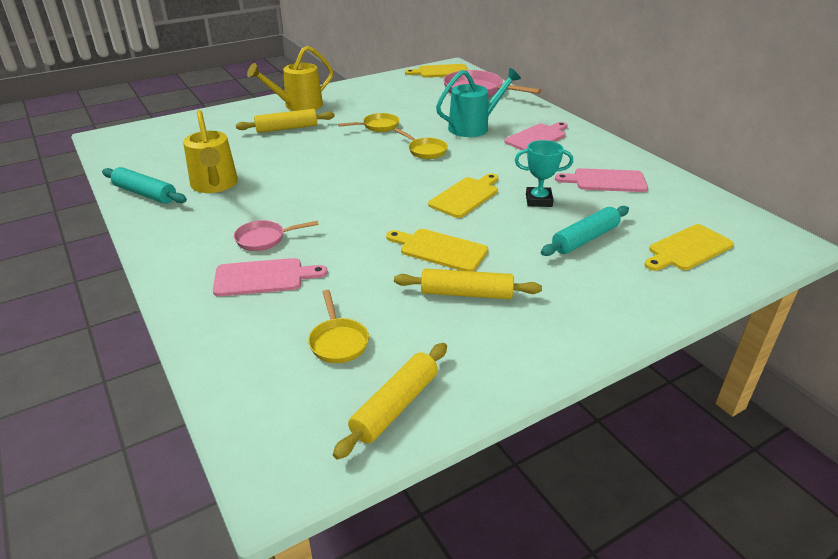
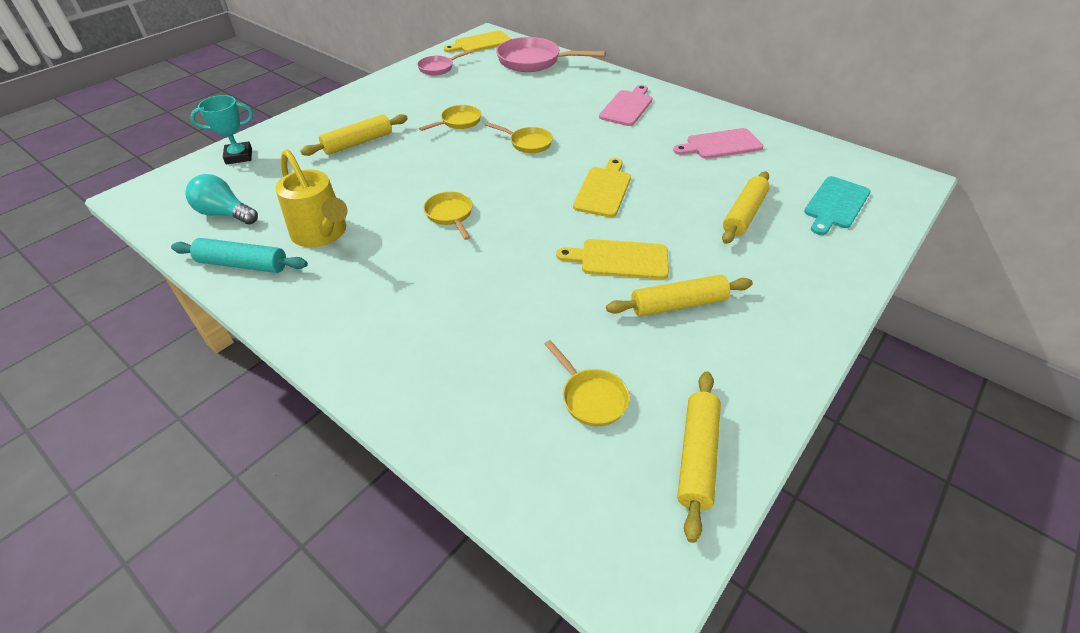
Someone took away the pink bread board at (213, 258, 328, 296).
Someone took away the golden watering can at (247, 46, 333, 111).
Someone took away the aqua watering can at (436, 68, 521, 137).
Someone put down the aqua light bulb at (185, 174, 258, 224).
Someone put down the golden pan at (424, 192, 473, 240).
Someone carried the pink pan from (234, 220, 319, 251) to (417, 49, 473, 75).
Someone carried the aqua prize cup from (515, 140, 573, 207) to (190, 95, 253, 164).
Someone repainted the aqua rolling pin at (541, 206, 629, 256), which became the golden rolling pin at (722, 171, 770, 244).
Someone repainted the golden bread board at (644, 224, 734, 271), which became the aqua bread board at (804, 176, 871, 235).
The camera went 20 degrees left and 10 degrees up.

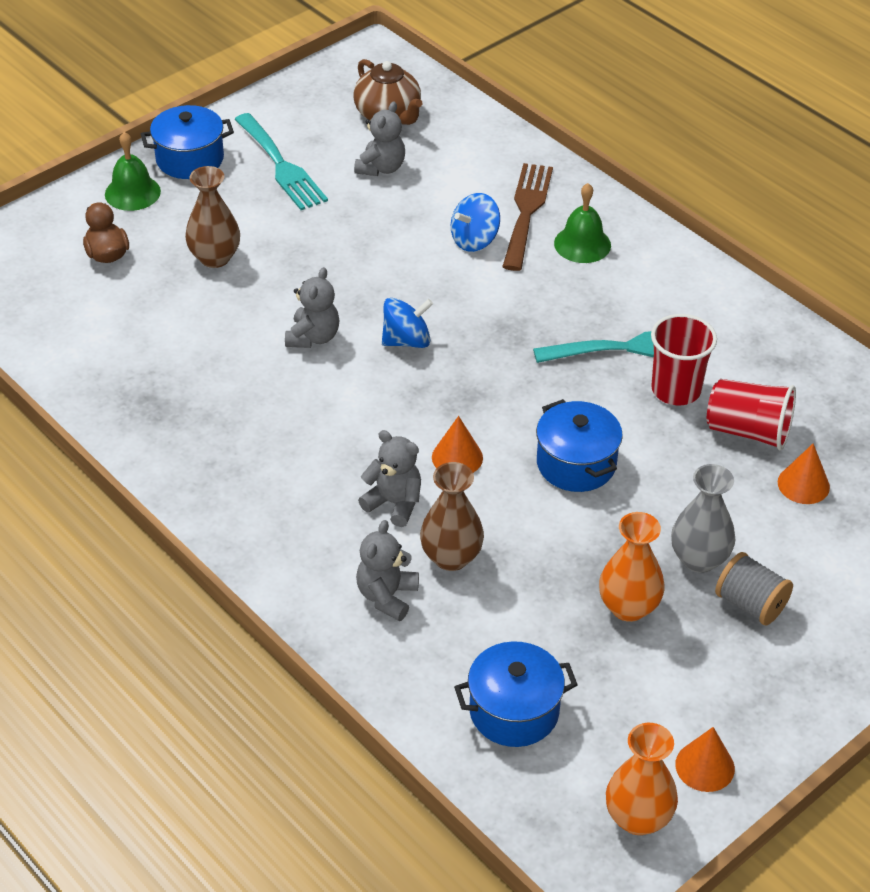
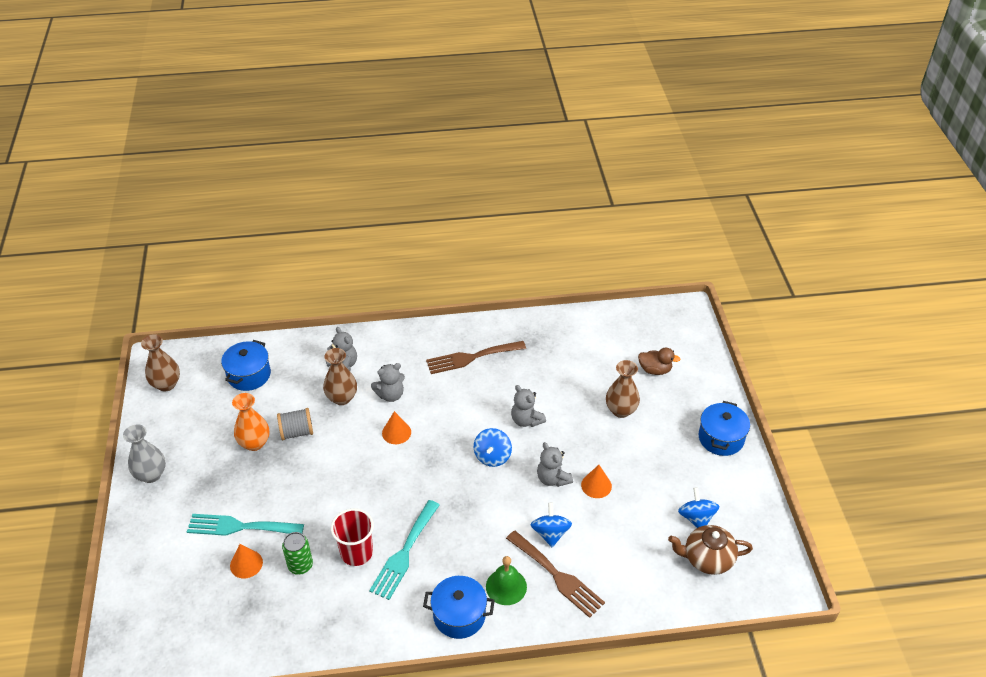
Someone took away the emerald bell at (105, 132, 161, 211).
Someone put down the brown dinner fork at (426, 341, 526, 374).
Someone put down the blue toy top at (678, 487, 719, 528).
Someone carried the aqua dinner fork from (234, 113, 328, 210) to (187, 514, 304, 536).
Someone carried the grey stuffed bear from (354, 101, 405, 176) to (537, 442, 573, 487).
Someone carried the blue cooking pot from (536, 399, 623, 492) to (423, 576, 495, 639).
Someone carried the grey tall vase from (671, 464, 736, 573) to (123, 424, 166, 483).
Someone carried the bright orange solid cone from (675, 727, 735, 792) to (581, 465, 612, 498).
Someone carried the grey bobbin from (715, 552, 793, 625) to (277, 408, 313, 440).
Someone swapped the crimson tumbler at (707, 379, 796, 450) for the emerald soda can at (282, 532, 313, 575).
Someone repainted the bright orange tall vase at (606, 723, 678, 835), which became the brown tall vase at (141, 334, 180, 391).
The camera went 125 degrees right and 0 degrees up.

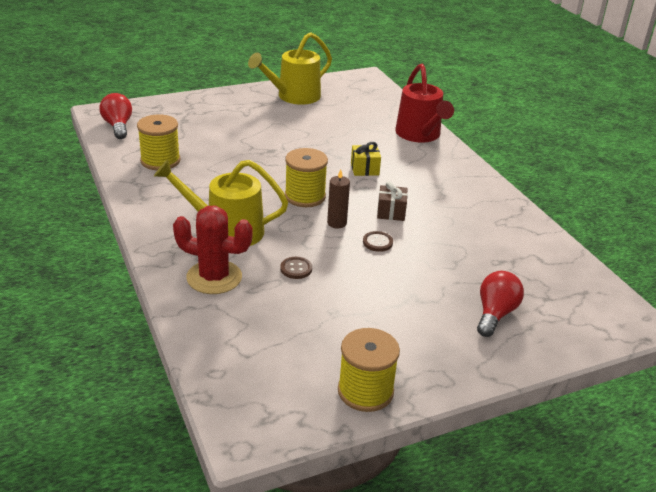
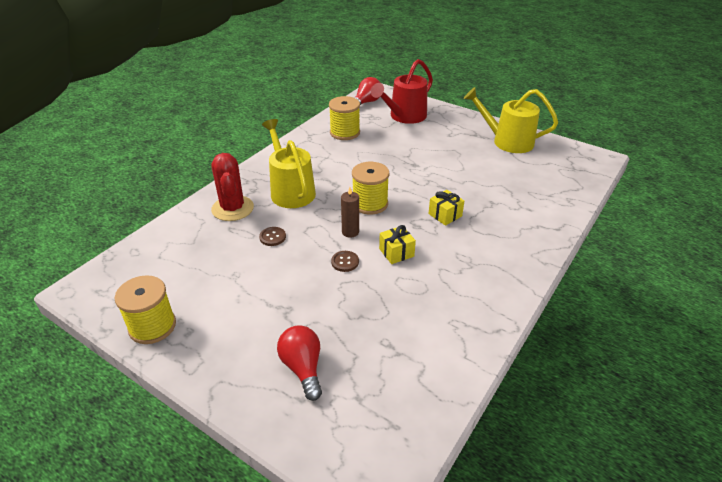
Someone carried the crimson watering can from (395, 64, 454, 143) to (371, 59, 433, 124).
Someone repainted the brown wrapped gift at (377, 181, 408, 221), which became the golden wrapped gift at (379, 225, 416, 264).
Someone rotated the crimson light bulb at (477, 271, 524, 337) by 105 degrees counterclockwise.
The camera went 60 degrees right and 5 degrees up.

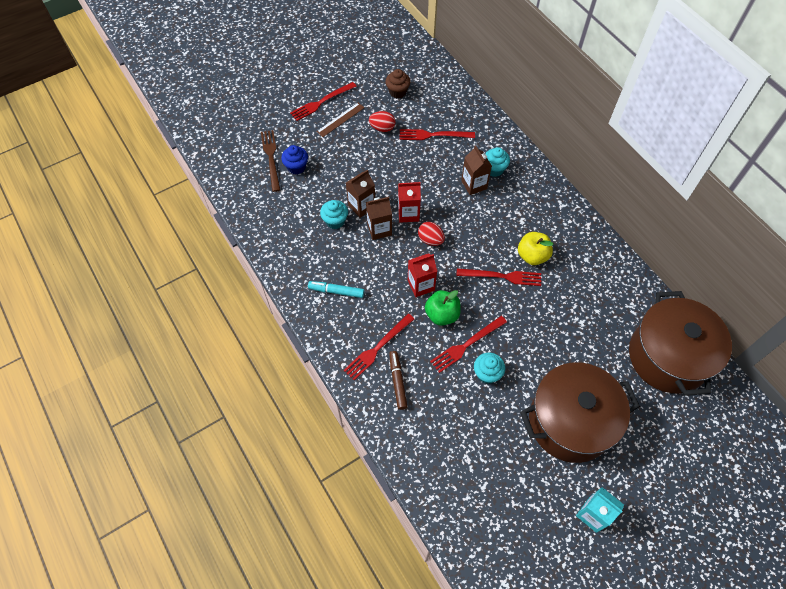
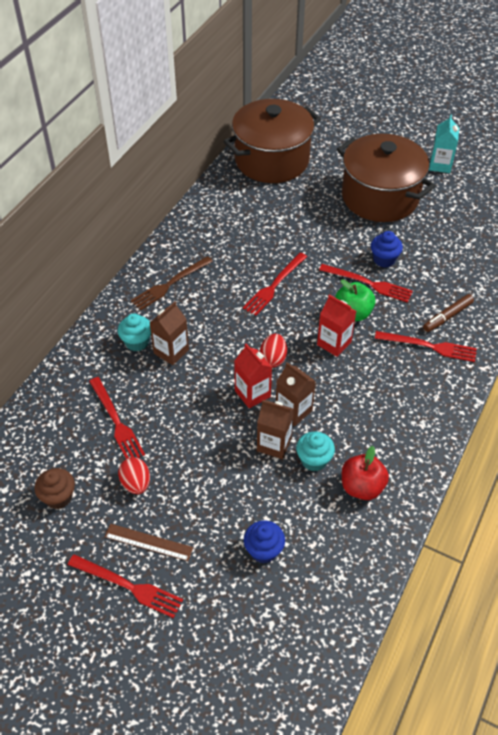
Someone took away the aqua marker pen at (308, 281, 364, 298).
Someone took away the golden apple fruit at (518, 232, 553, 265).
Someone put down the crimson apple fruit at (342, 446, 389, 500).
Someone carried the brown dinner fork from (261, 130, 280, 192) to (131, 256, 213, 311).
Someone repainted the aqua fairy cake at (474, 352, 505, 384), which became the blue fairy cake at (371, 231, 403, 268).
Someone rotated the crimson dinner fork at (456, 268, 541, 286) by 120 degrees counterclockwise.
The camera went 120 degrees left and 10 degrees down.

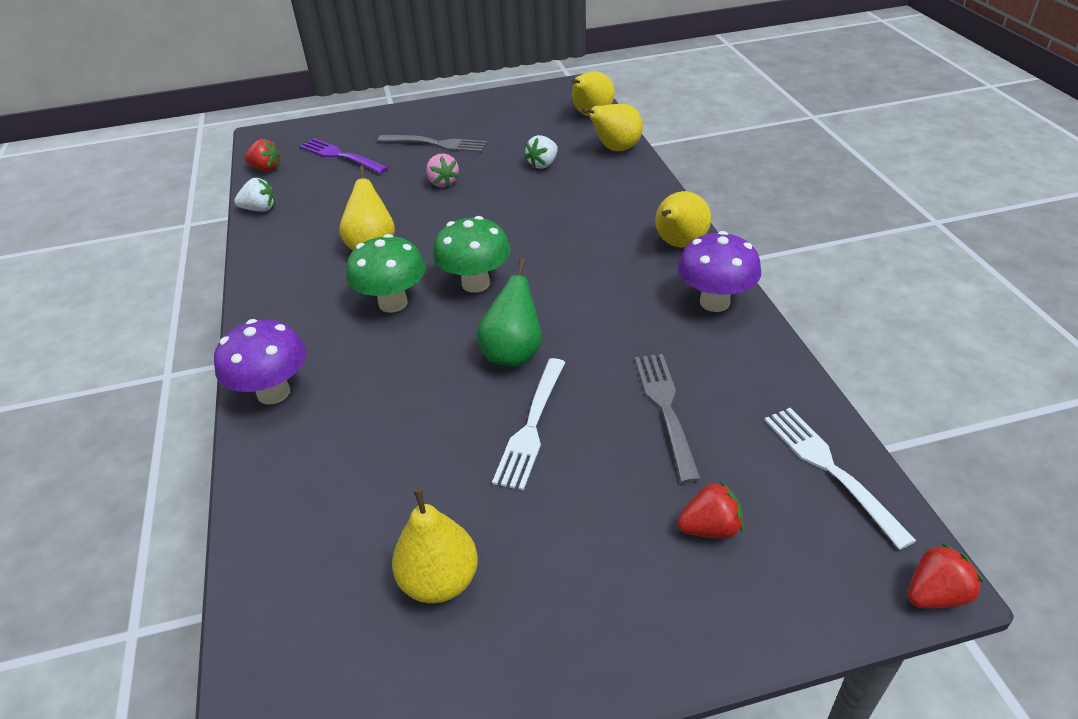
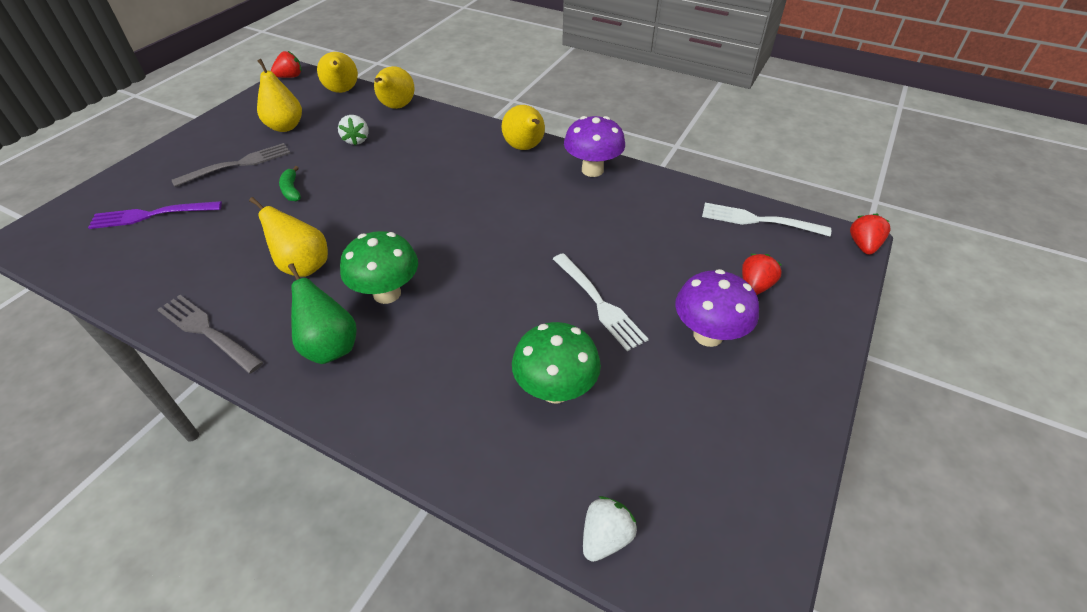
Someone carried the purple mushroom from (214, 319, 306, 405) to (675, 269, 759, 347).
Someone carried the snow-white toy strawberry from (234, 178, 275, 212) to (583, 496, 637, 562).
Someone carried the crimson toy strawberry from (244, 139, 281, 171) to (271, 51, 301, 78).
Someone carried the golden pear fruit from (392, 488, 478, 603) to (257, 59, 302, 132).
Someone carried the emerald mushroom from (433, 216, 511, 293) to (512, 322, 601, 403).
Someone carried the emerald pear fruit from (477, 258, 542, 367) to (288, 263, 357, 364).
Someone carried the grey dinner fork from (635, 354, 701, 483) to (157, 295, 263, 374).
Someone swapped the pink toy strawberry at (426, 153, 459, 187) for the emerald toy banana at (279, 166, 301, 201).
The camera went 50 degrees left and 5 degrees up.

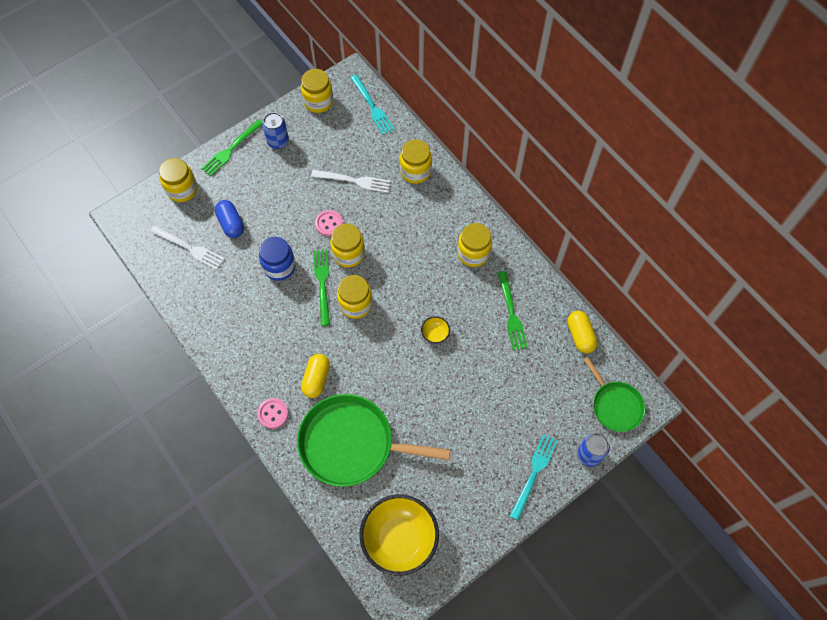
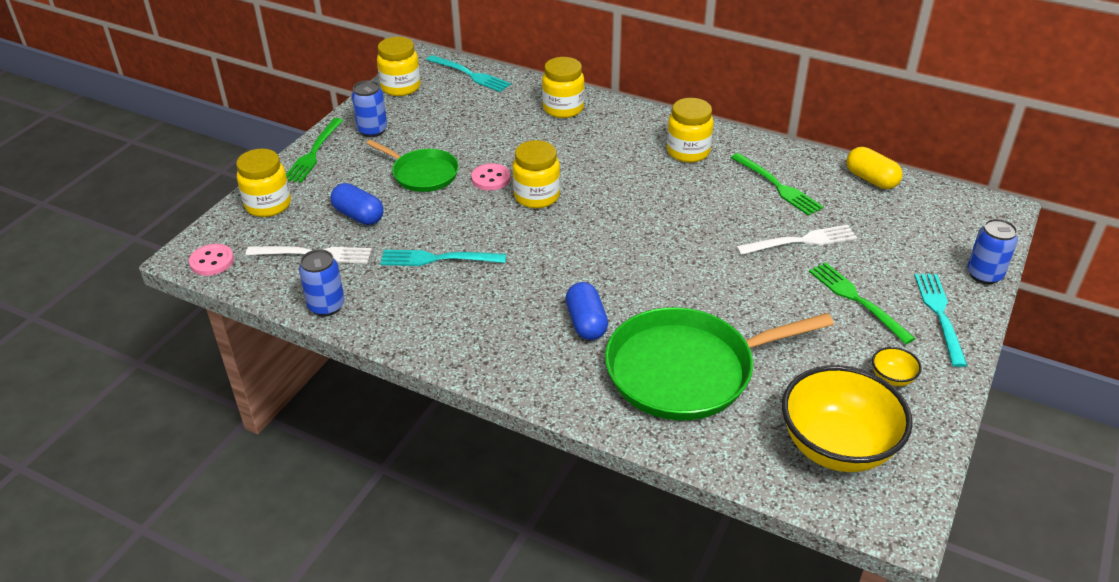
Someone took away the blue jar at (259, 237, 296, 281).
Someone took away the golden jar at (337, 275, 372, 319).
Someone put down the blue soda can at (299, 249, 345, 316).
Someone put down the aqua dinner fork at (380, 250, 506, 266).
Someone carried the pink shirt button from (257, 398, 289, 429) to (189, 244, 234, 276).
Someone carried the snow-white dinner fork from (311, 170, 391, 193) to (736, 225, 857, 255).
Someone carried the emerald dinner fork from (313, 249, 330, 326) to (809, 262, 916, 344).
Someone carried the golden bowl from (421, 316, 450, 344) to (872, 347, 922, 386).
Someone carried the emerald pan from (584, 357, 645, 432) to (367, 140, 459, 192).
Someone repainted the golden capsule at (301, 354, 330, 398), which became the blue capsule at (566, 282, 608, 340).
The camera went 25 degrees left and 25 degrees down.

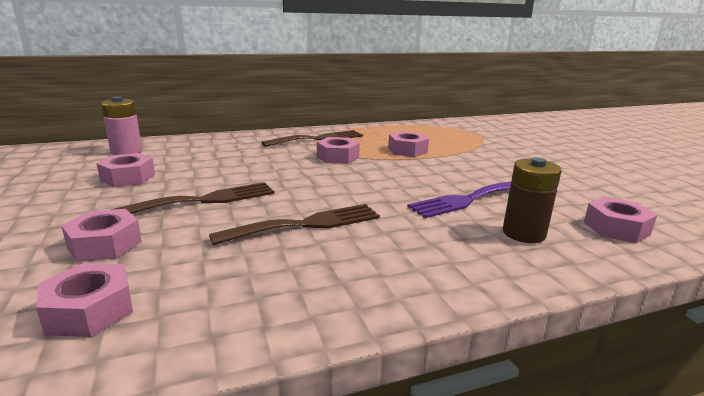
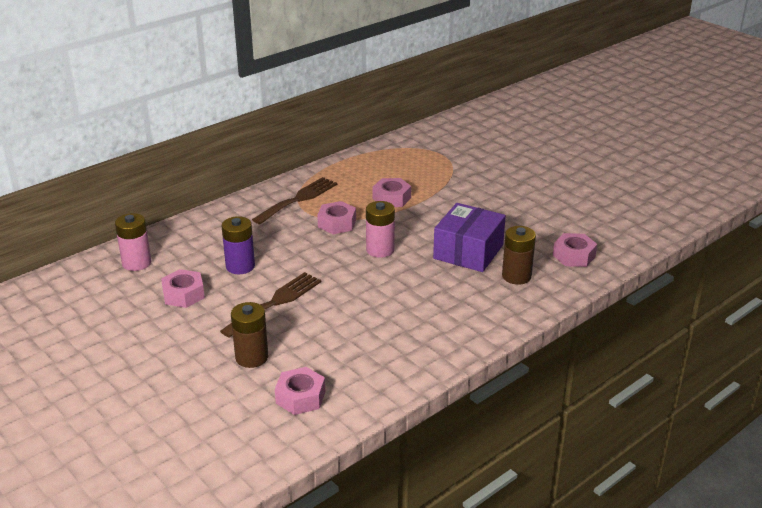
Someone took away the brown dinner fork at (209, 204, 380, 245).
Someone put down the purple power cell at (222, 216, 255, 274).
Someone put down the pink power cell at (366, 201, 395, 258).
Someone swapped the pink hex nut at (61, 209, 142, 262) for the brown power cell at (231, 302, 268, 368).
Someone swapped the purple dinner fork at (407, 182, 511, 218) for the purple parcel at (433, 203, 506, 272).
The camera went 20 degrees left and 10 degrees up.

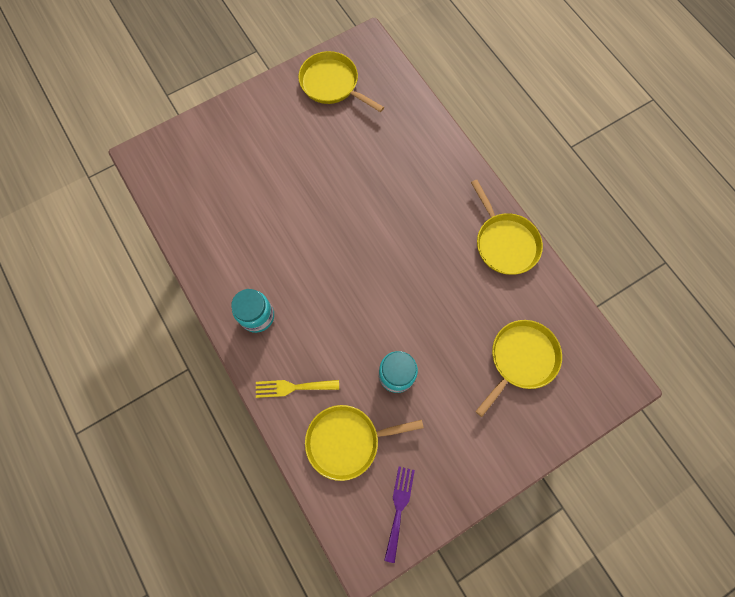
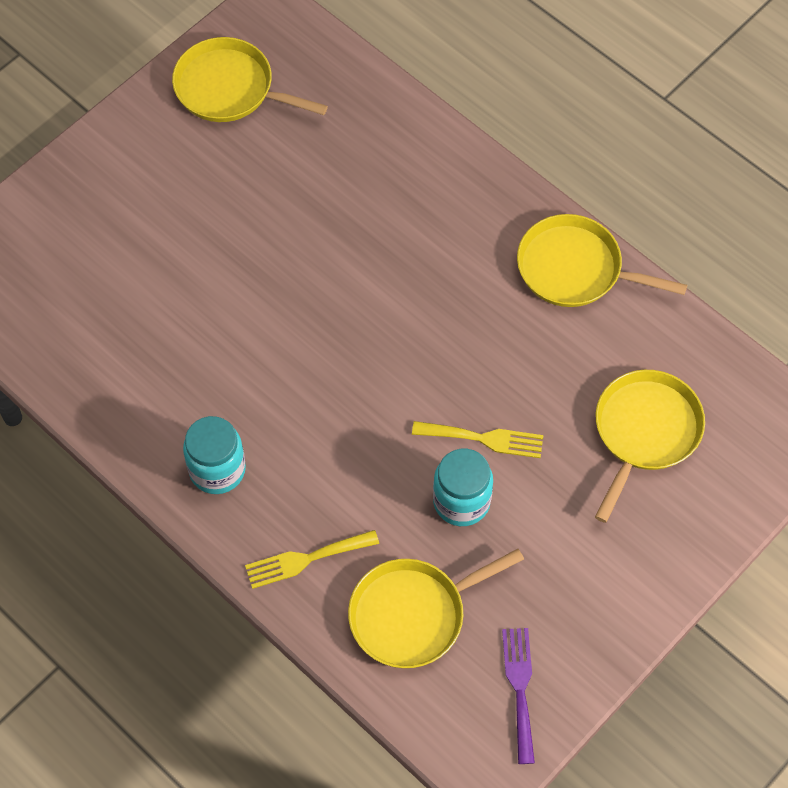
Someone put down the golden dinner fork at (412, 421, 543, 458).
Someone rotated the golden pan at (471, 180, 543, 275) by 150 degrees clockwise.
The camera went 15 degrees left and 10 degrees down.

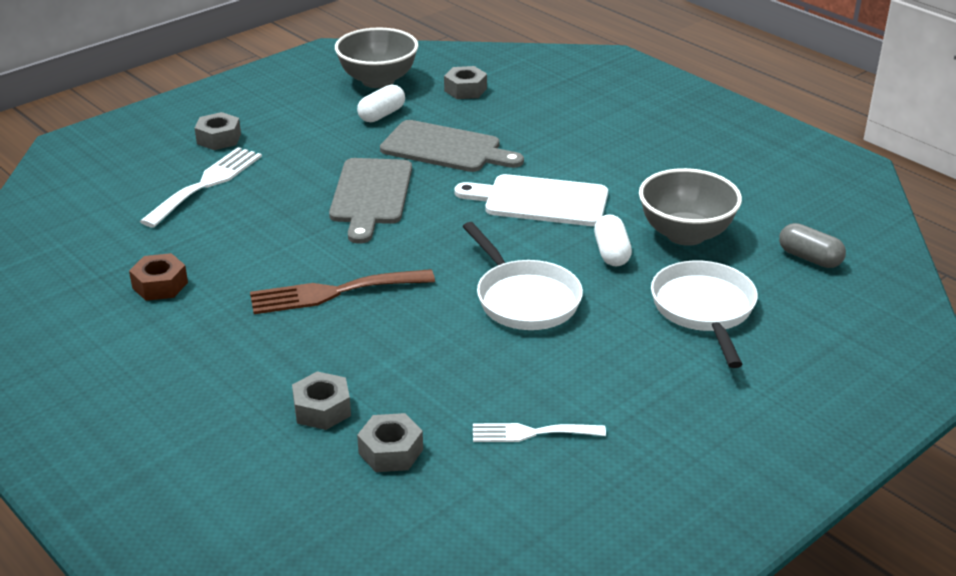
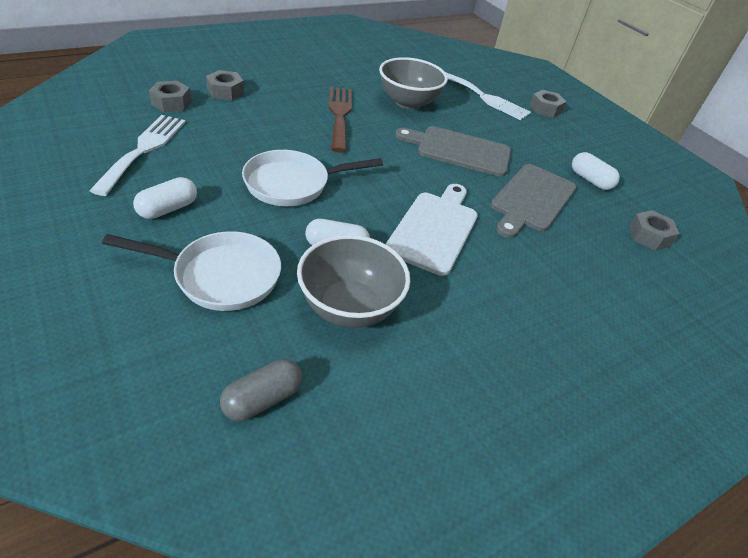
Someone took away the brown hex nut at (129, 253, 188, 301).
Someone put down the snow-white capsule at (133, 177, 197, 219).
Someone carried the grey bowl from (335, 27, 419, 88) to (379, 57, 448, 110).
Someone scaled the snow-white dinner fork at (473, 423, 606, 442) by 1.59.
The camera went 95 degrees right and 10 degrees up.

